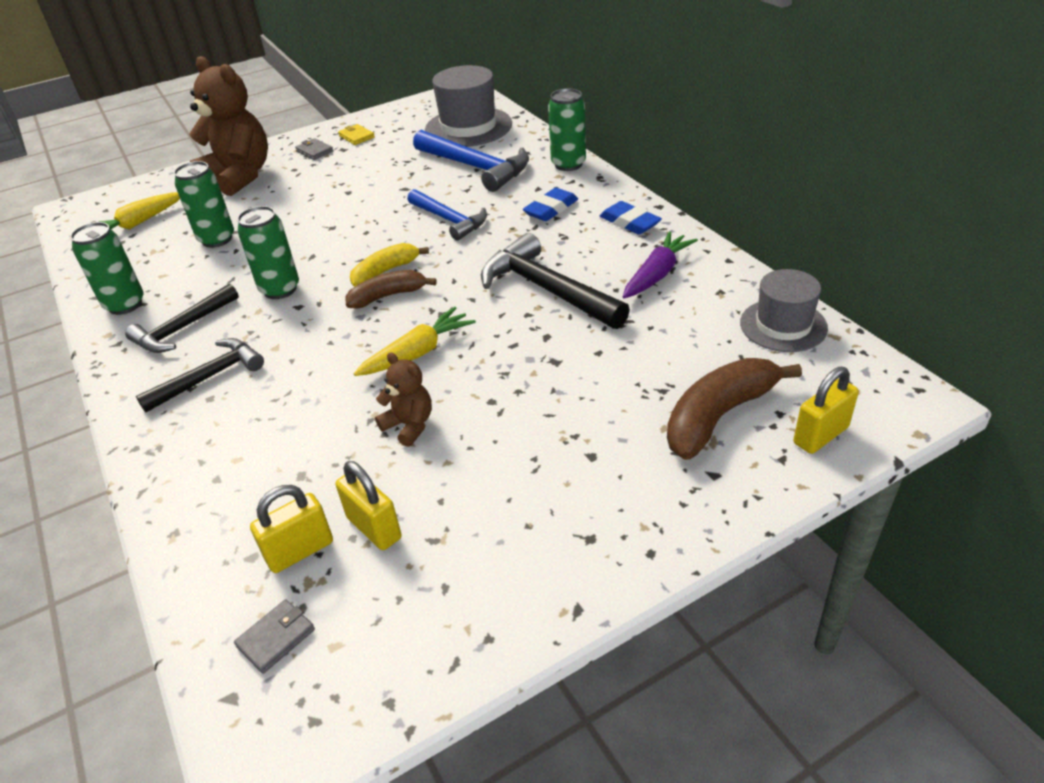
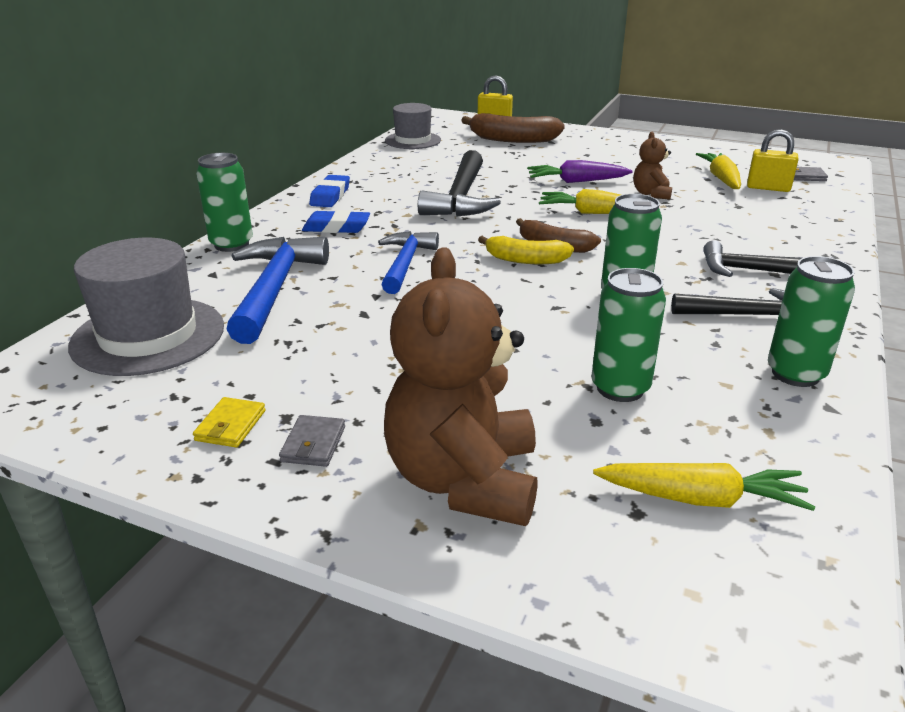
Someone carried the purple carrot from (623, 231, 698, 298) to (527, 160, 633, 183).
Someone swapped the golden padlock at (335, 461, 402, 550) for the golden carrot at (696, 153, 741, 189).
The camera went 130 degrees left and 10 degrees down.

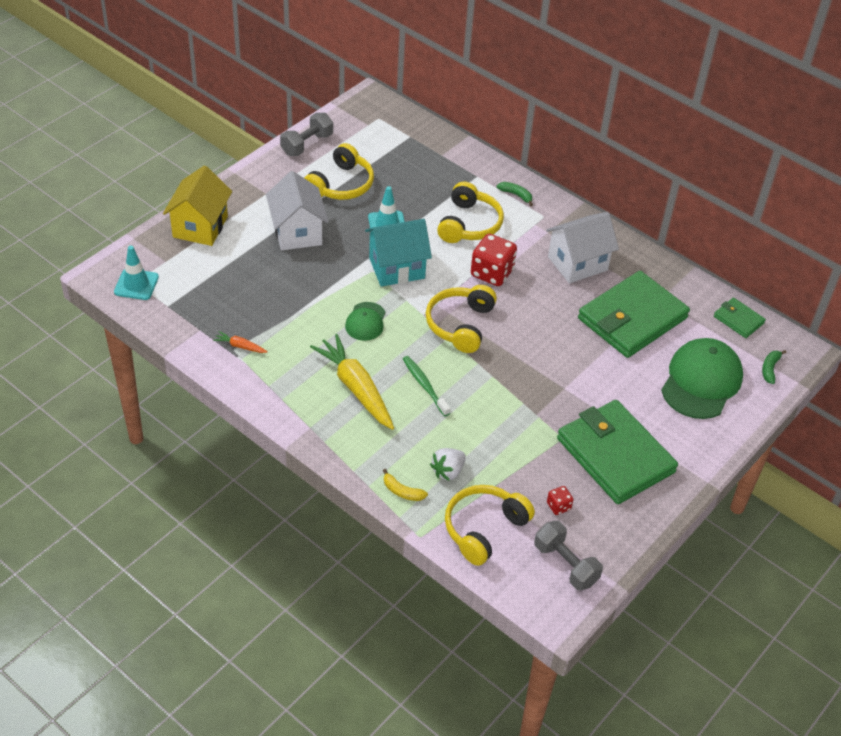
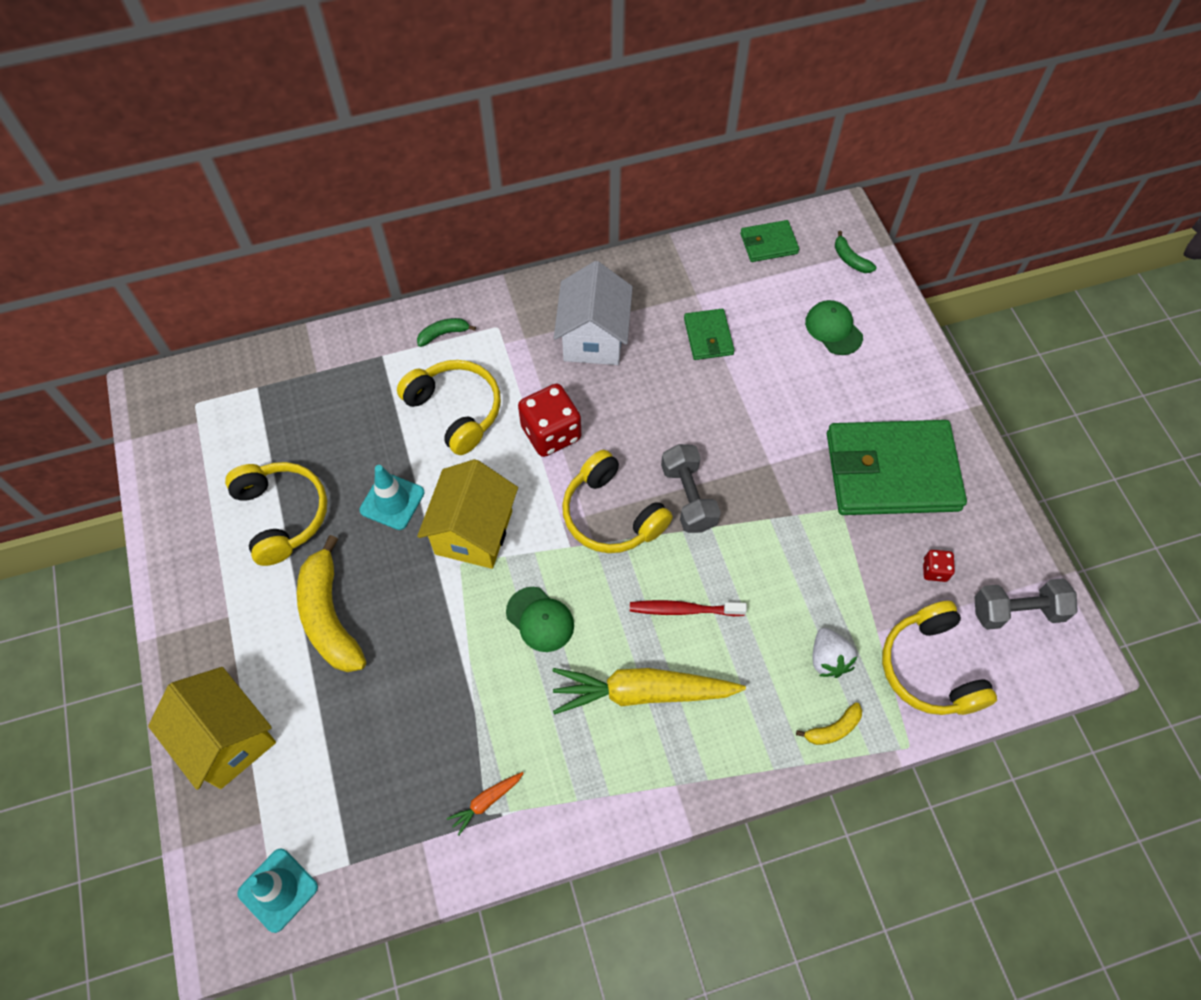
Someone carried the grey free weight from (280, 113, 333, 156) to (661, 444, 721, 533).
Someone swapped the snow-white house at (266, 171, 329, 250) for the golden toy banana at (297, 535, 366, 672).
Someone repainted the aqua house at (365, 219, 432, 287), which became the golden house at (417, 459, 518, 569).
Someone repainted the emerald tooth brush at (403, 356, 451, 416), which became the crimson tooth brush at (630, 600, 747, 616).
Someone scaled the emerald card wallet at (578, 271, 690, 358) by 0.46.
Someone scaled the emerald peaked cap at (661, 338, 743, 419) by 0.53.
The camera went 55 degrees left and 15 degrees up.

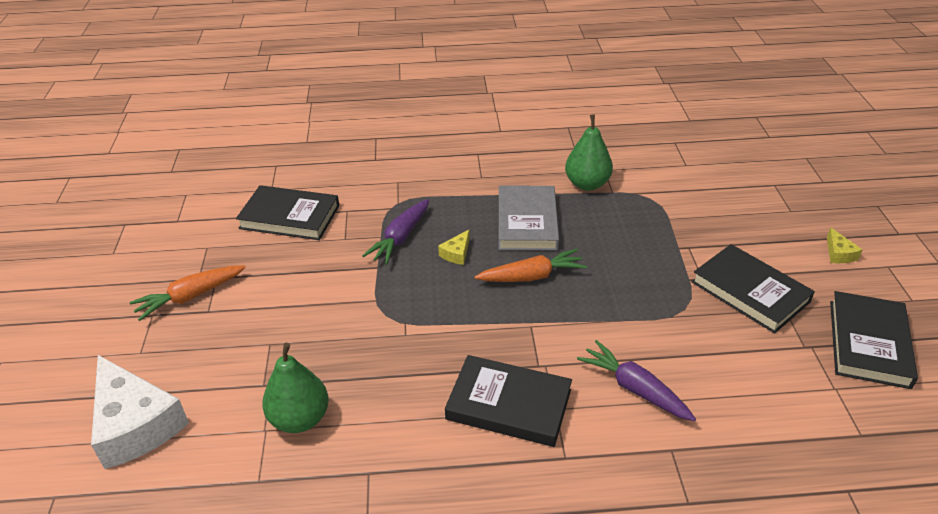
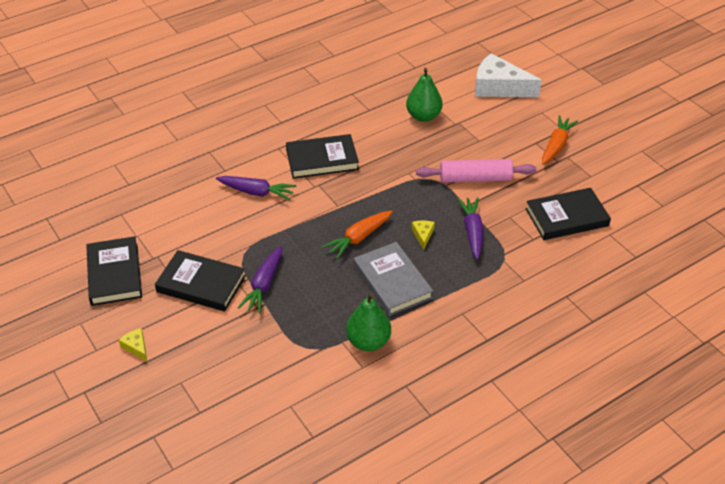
Someone put down the purple carrot at (237, 246, 282, 314).
Someone put down the pink rolling pin at (416, 159, 537, 183).
The camera went 150 degrees right and 5 degrees up.

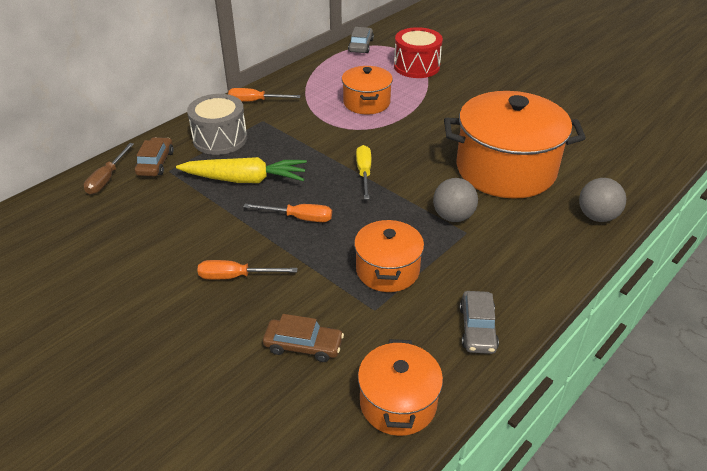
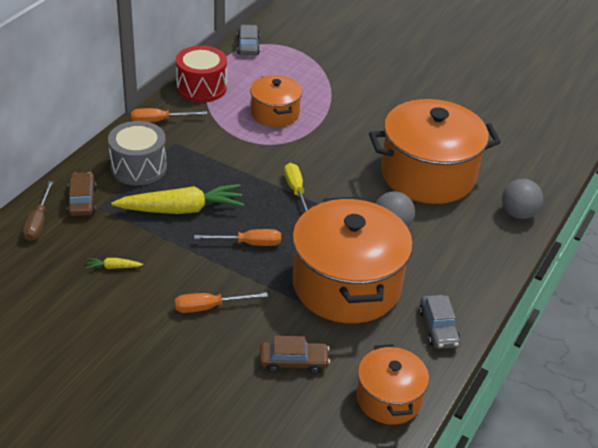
Someone put down the golden carrot at (86, 258, 143, 269).
Someone carried the crimson drum from (394, 27, 443, 78) to (176, 46, 227, 102).
Someone scaled the bright orange cooking pot at (354, 219, 424, 292) by 1.85.
The camera went 15 degrees left and 0 degrees up.

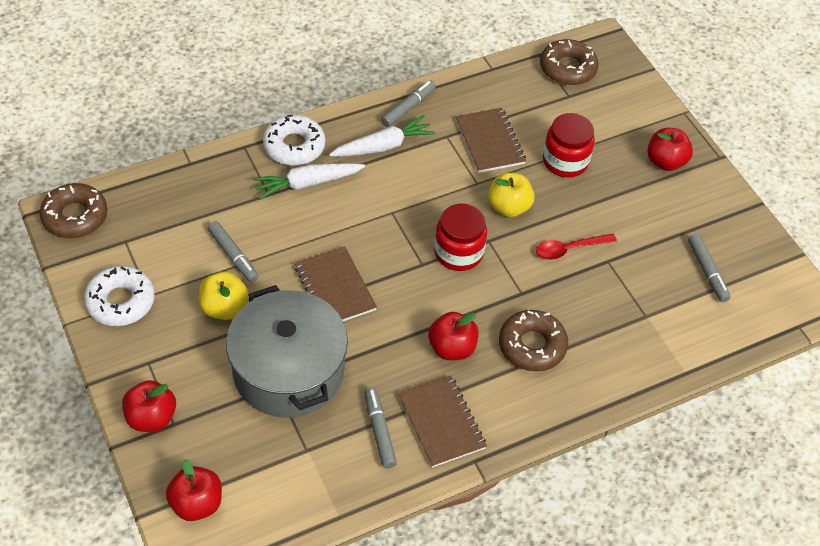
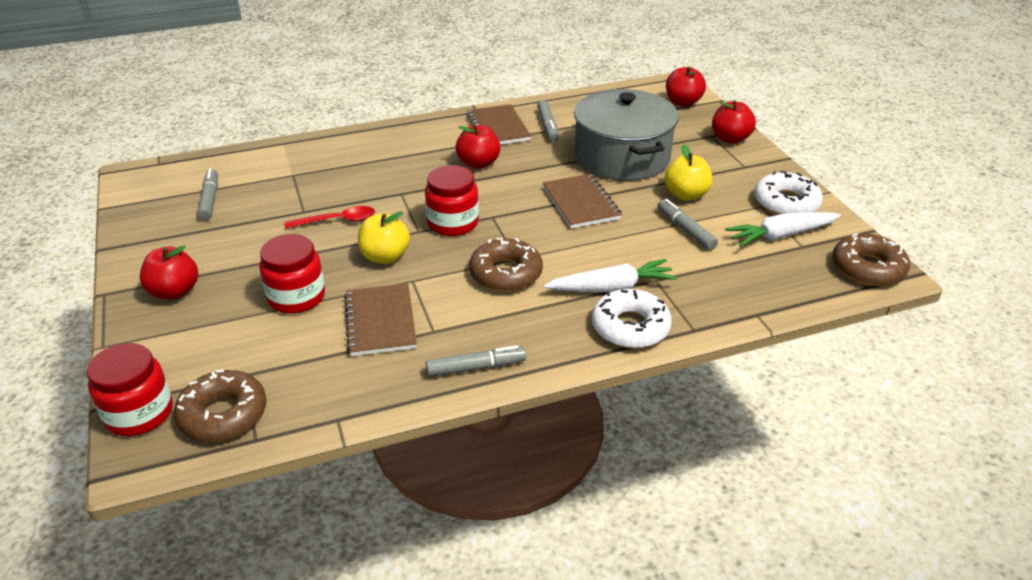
Someone put down the crimson jar at (87, 343, 173, 436).
Someone carried the snow-white carrot from (329, 115, 436, 157) to (725, 212, 841, 247).
Someone carried the brown doughnut from (499, 310, 568, 372) to (469, 238, 543, 292).
Someone rotated the grey marker pen at (381, 81, 436, 127) by 150 degrees counterclockwise.
The camera went 170 degrees left and 15 degrees down.

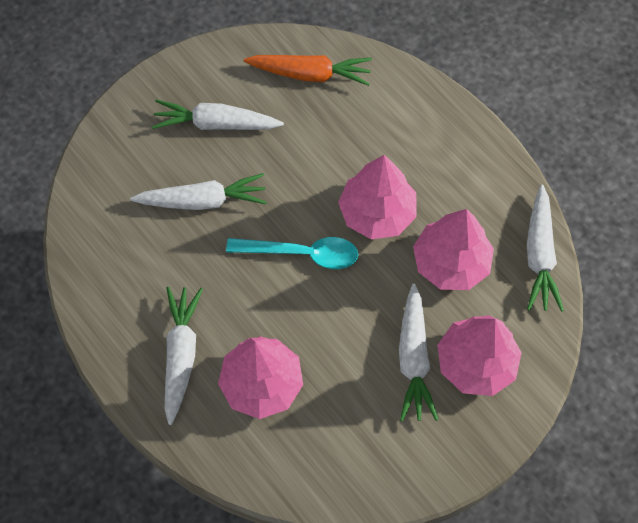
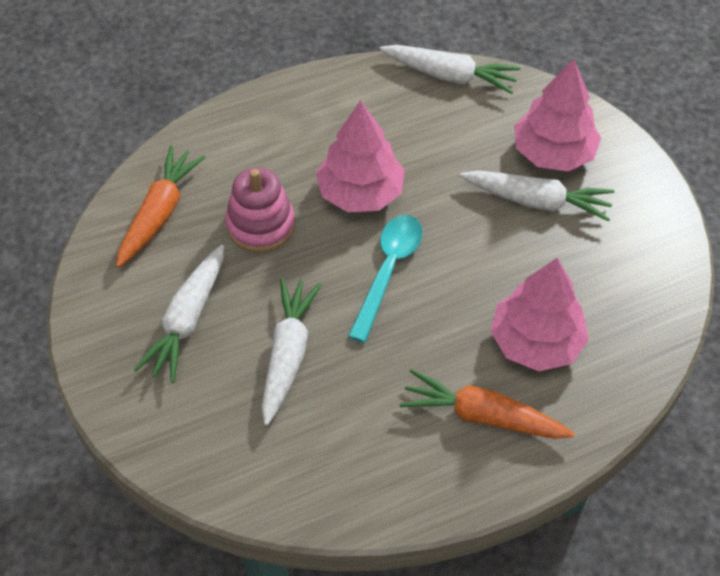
Someone took away the pink toy tree at (413, 209, 494, 290).
Someone put down the pink ring stacker at (225, 167, 295, 253).
Someone repainted the snow-white carrot at (164, 287, 203, 425), which became the bright orange carrot at (399, 369, 575, 439).
The camera went 75 degrees left and 10 degrees down.

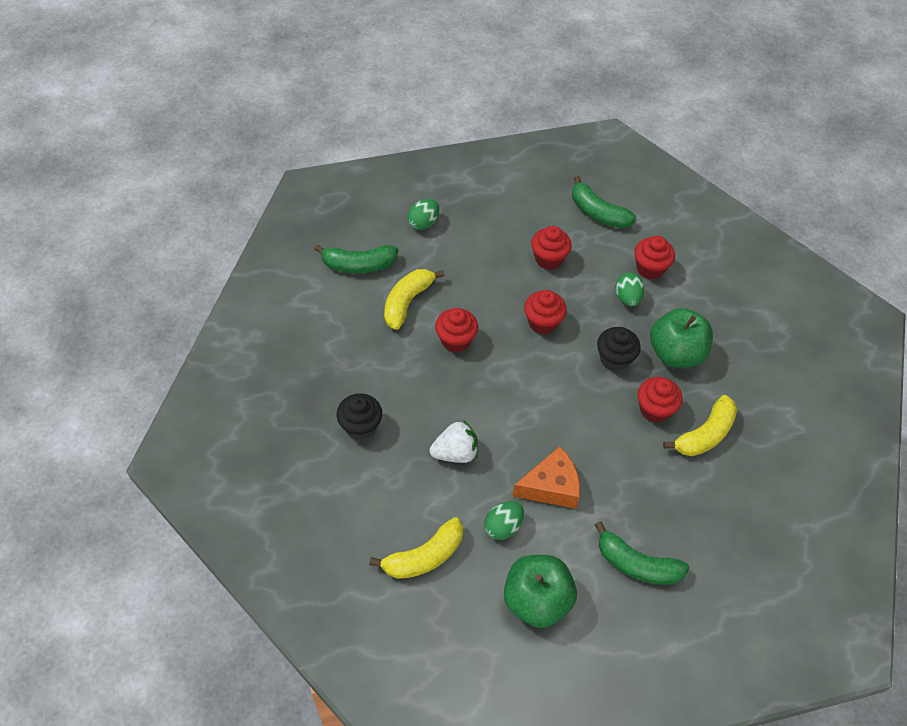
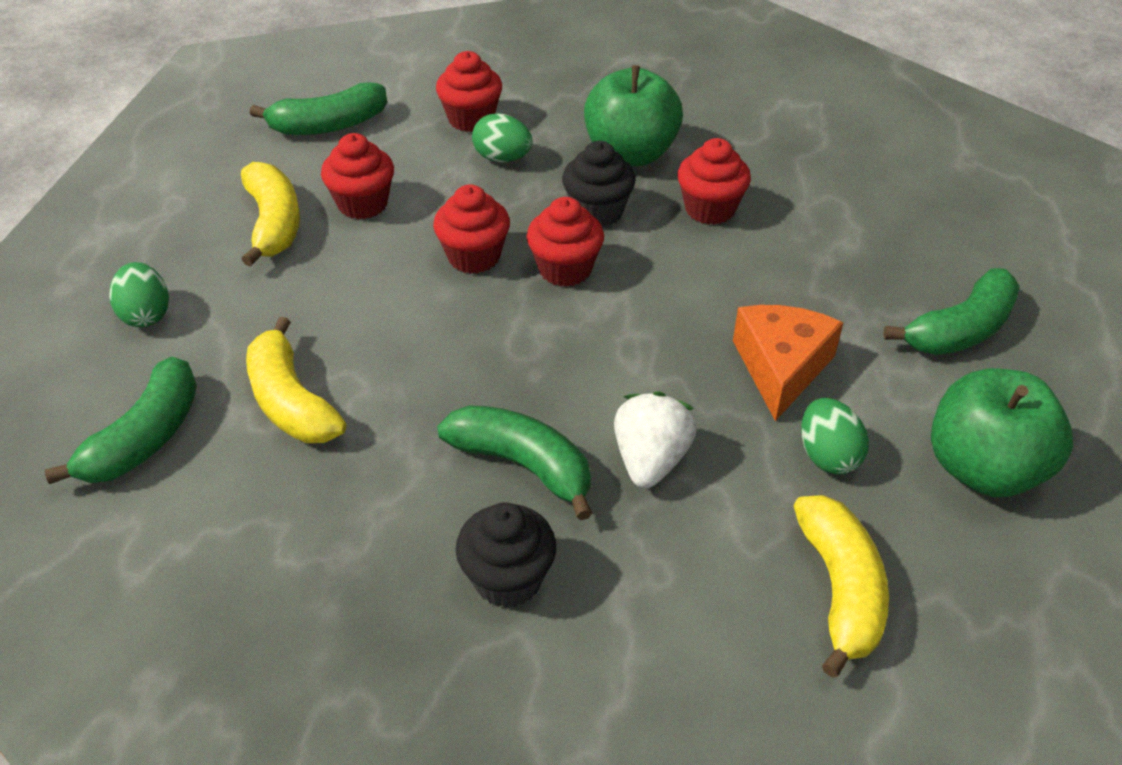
Someone put down the emerald toy banana at (437, 405, 592, 520).
Someone carried the crimson fairy cake from (435, 308, 478, 353) to (527, 197, 604, 287).
Someone carried the golden toy banana from (663, 395, 737, 456) to (241, 162, 300, 267).
The camera went 60 degrees left and 10 degrees down.

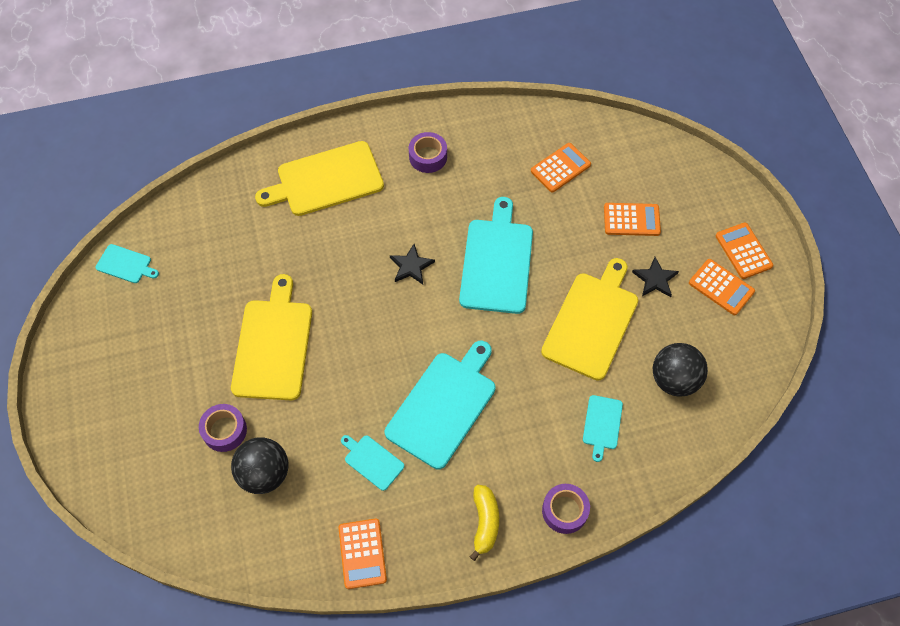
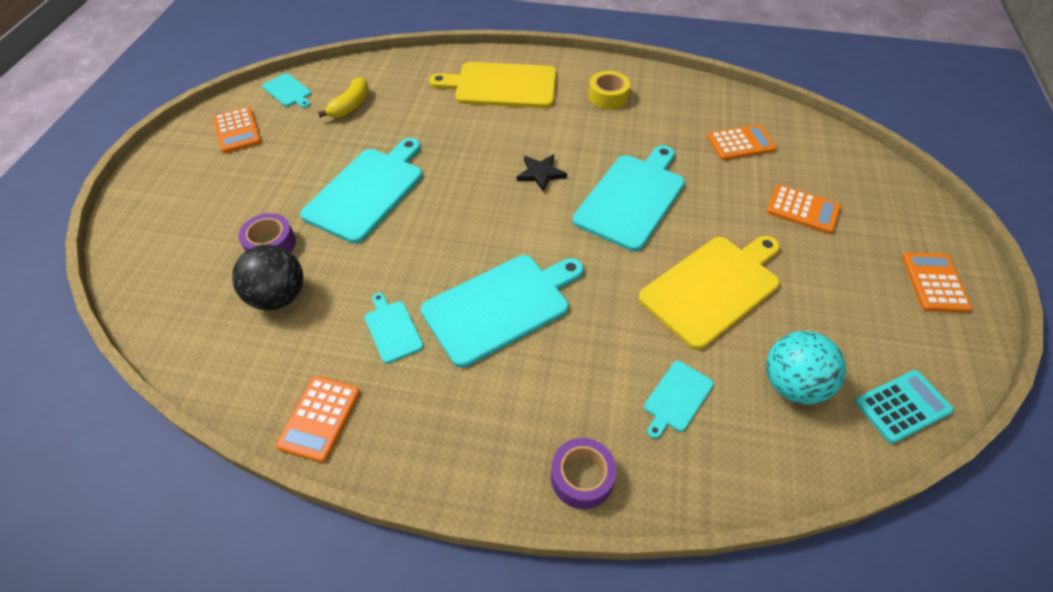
Someone took away the jet-black five-pointed star at (632, 257, 679, 297).
Someone put down the aqua calculator at (855, 370, 954, 444).
Someone carried the golden toy banana from (470, 485, 499, 561) to (318, 77, 369, 118).
Someone carried the bright orange calculator from (689, 259, 755, 315) to (213, 107, 261, 153).
Someone repainted the golden bread board at (231, 274, 312, 400), which became the aqua bread board at (300, 138, 422, 243).
Someone repainted the purple roll of tape at (409, 132, 447, 173), which became the golden roll of tape at (588, 71, 630, 109).
Someone repainted the jet-black sphere at (653, 343, 708, 397), which became the aqua sphere at (766, 331, 846, 404).
The camera went 25 degrees right and 10 degrees down.

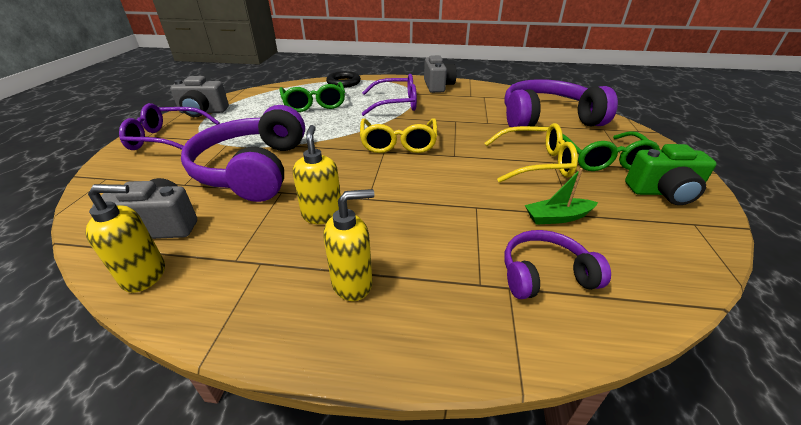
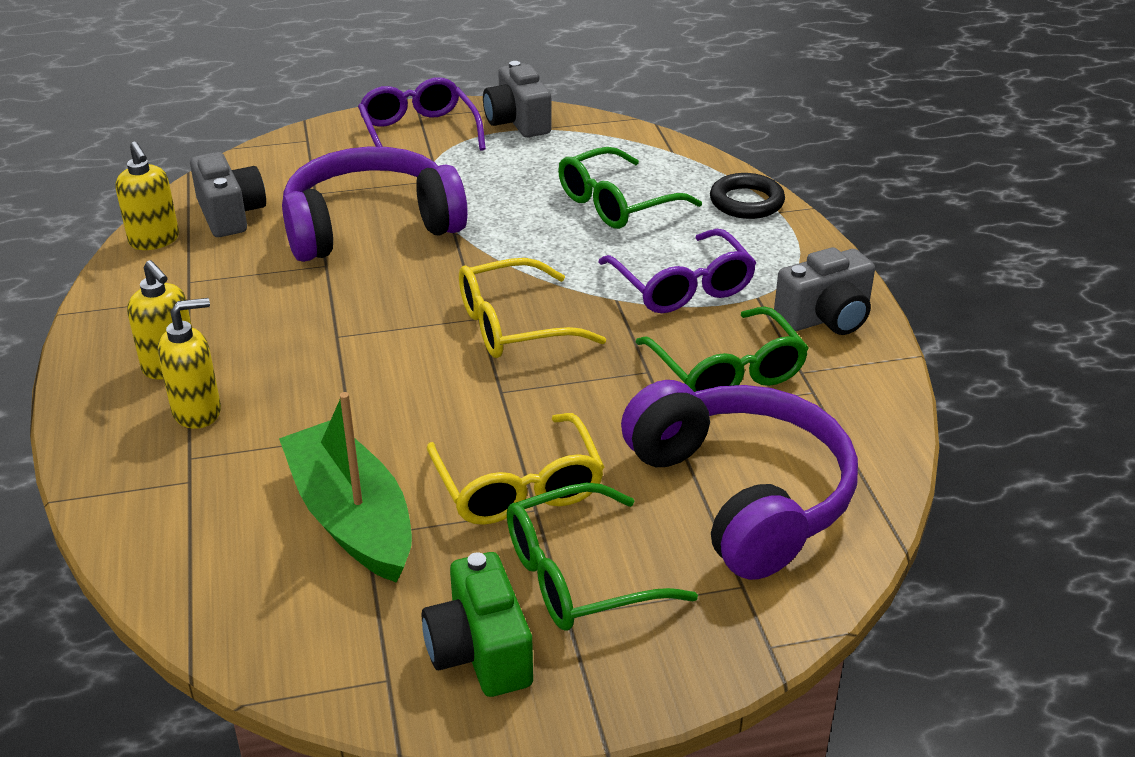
Someone took away the purple headset at (504, 230, 611, 299).
Someone put down the emerald glasses at (636, 306, 809, 392).
Someone carried the golden soap dispenser from (293, 125, 341, 224) to (158, 298, 221, 429).
Someone scaled the emerald boat at (525, 168, 598, 225) by 1.93.
The camera went 70 degrees right and 0 degrees up.

